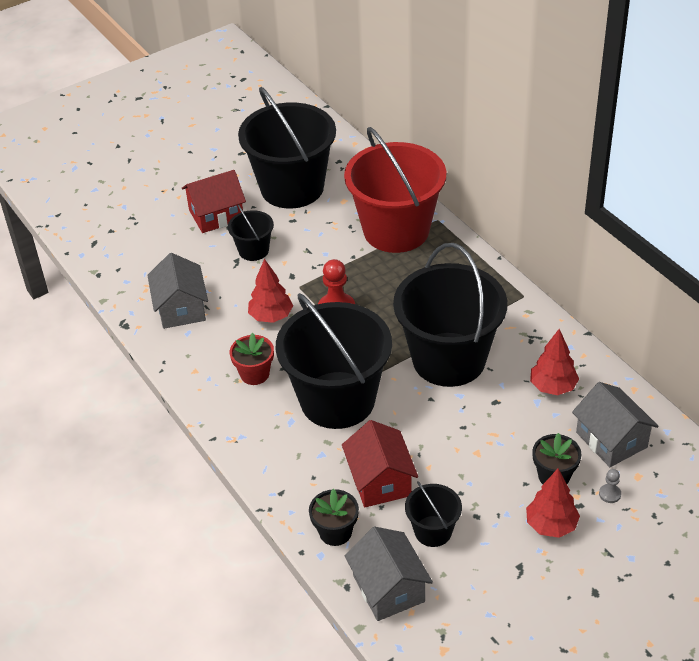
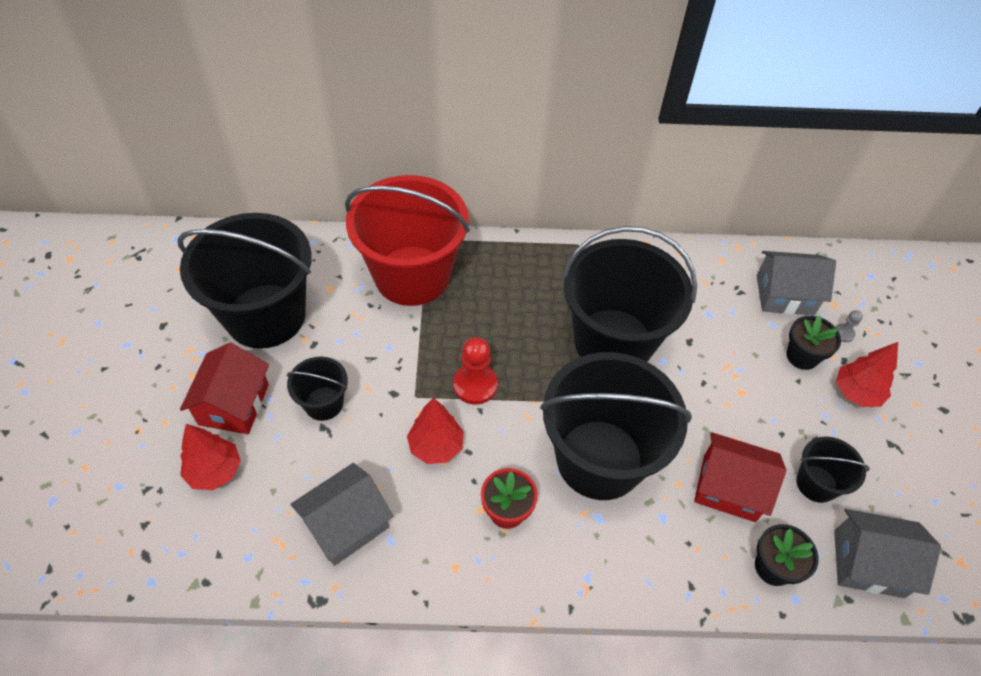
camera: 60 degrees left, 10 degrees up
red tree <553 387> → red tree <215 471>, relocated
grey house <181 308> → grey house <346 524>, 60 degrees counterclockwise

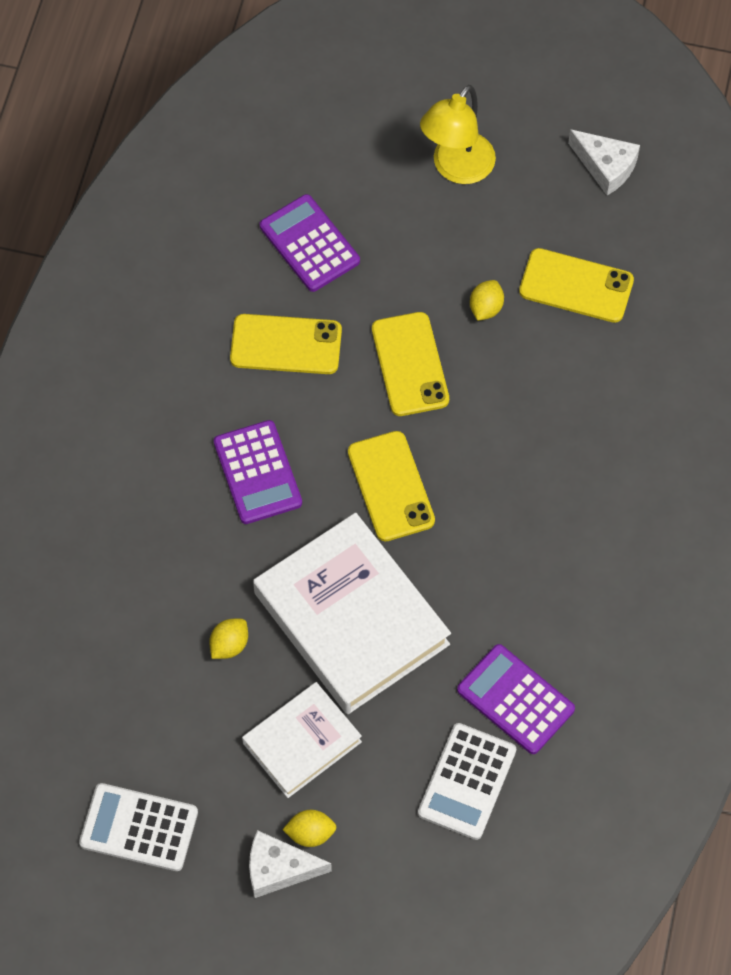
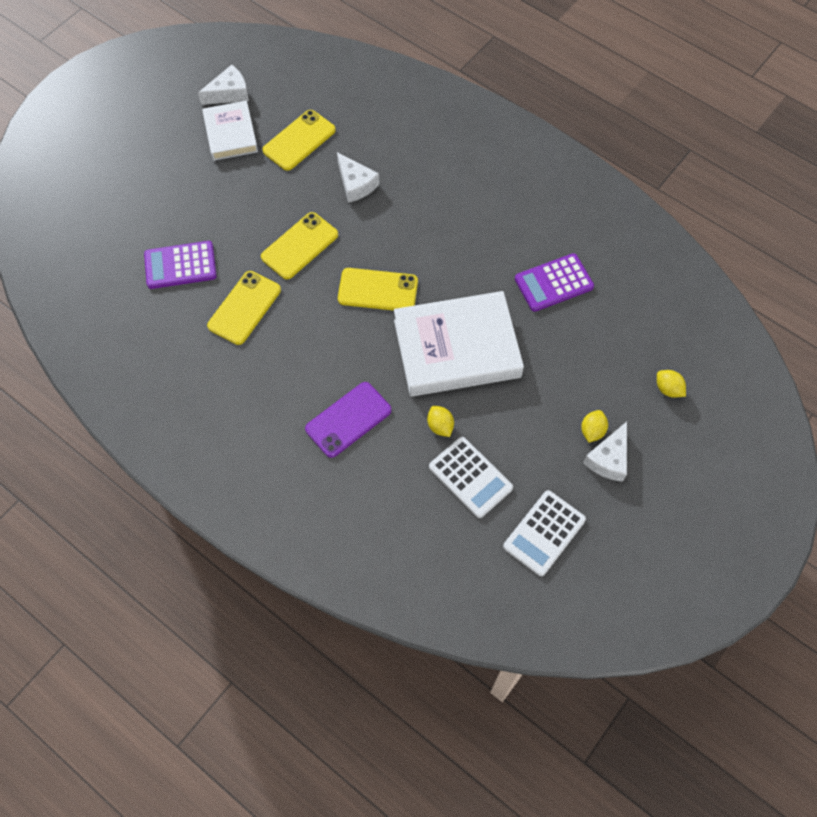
camera: 65 degrees left, 0 degrees up
purple calculator <257 473> → -
yellow lamp <456 168> → -
- → purple phone <348 419>
- → white cheese <356 184>
white book <302 742> → white book <231 134>, relocated
white calculator <467 781> → white calculator <470 477>, relocated
yellow lemon <486 308> → yellow lemon <668 389>, relocated
yellow phone <410 364> → yellow phone <300 246>, 60 degrees counterclockwise

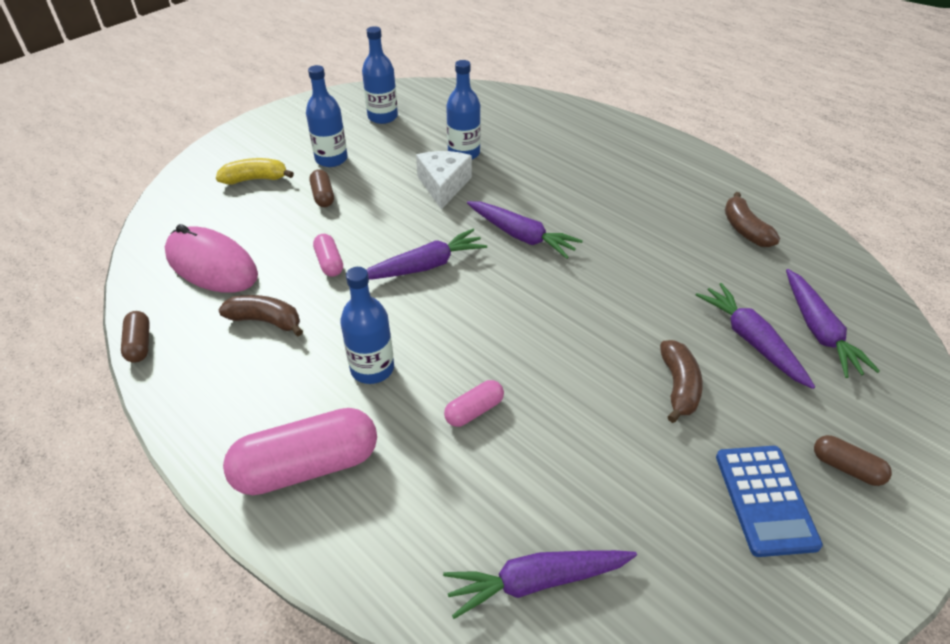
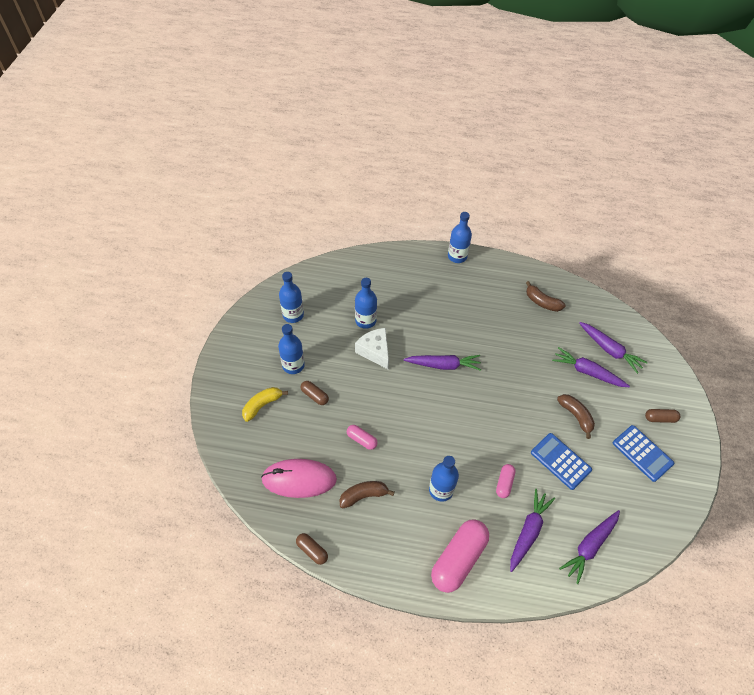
camera: 35 degrees left, 10 degrees up
- → blue bottle <457 256>
- → blue calculator <560 461>
purple carrot <425 266> → purple carrot <528 531>, relocated

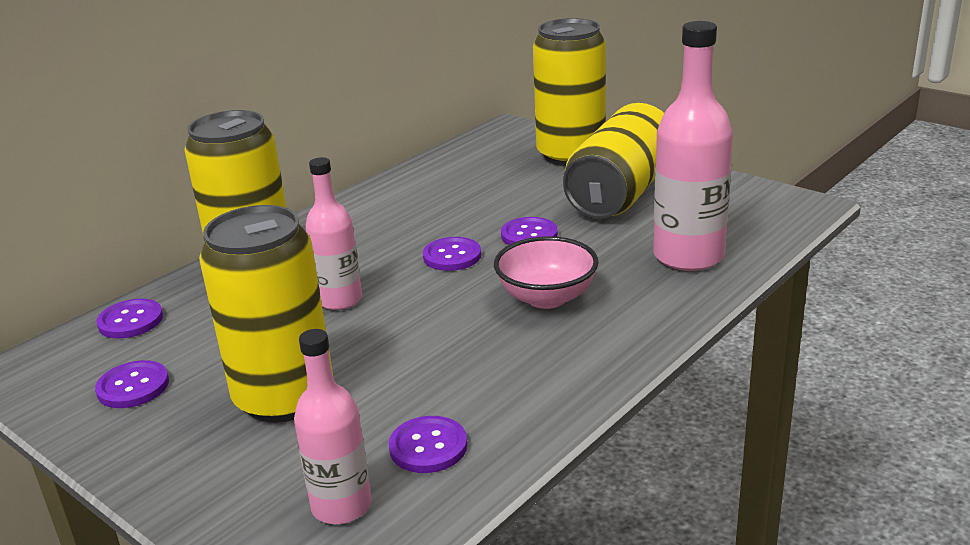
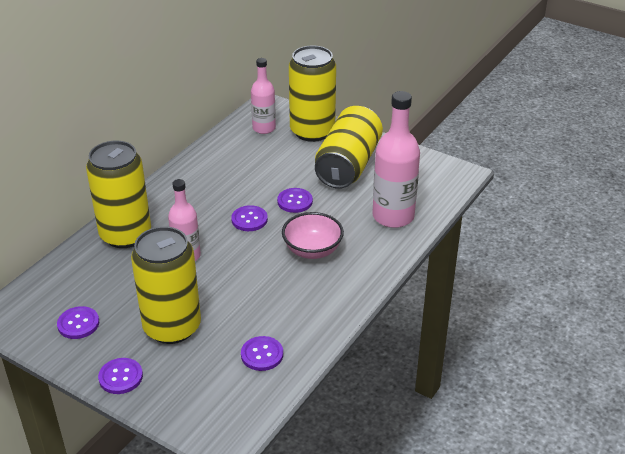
camera: 10 degrees left, 10 degrees up
purple button <130 321> → purple button <121 377>, relocated
pink bottle <341 506> → pink bottle <264 128>, relocated

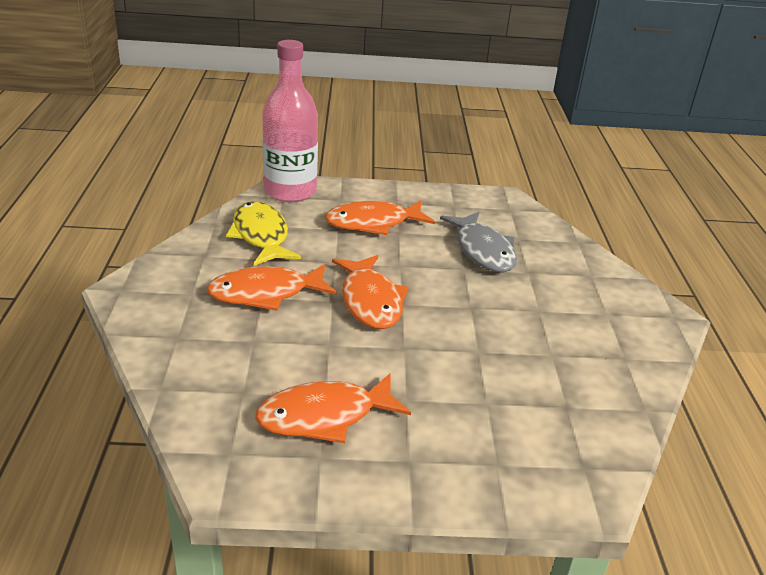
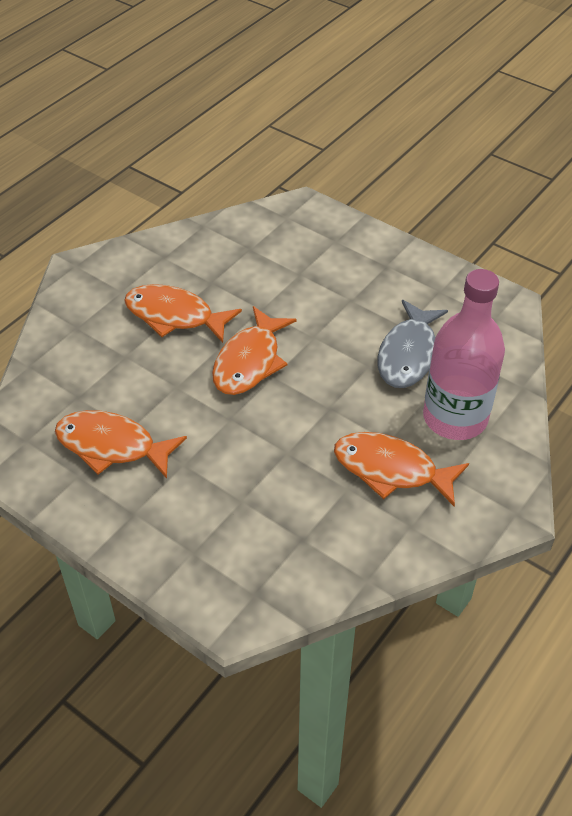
camera: 40 degrees right, 15 degrees up
yellow fish <261 236> → -
pink bottle <290 191> → pink bottle <455 418>, relocated
orange fish <373 223> → orange fish <391 470>, relocated

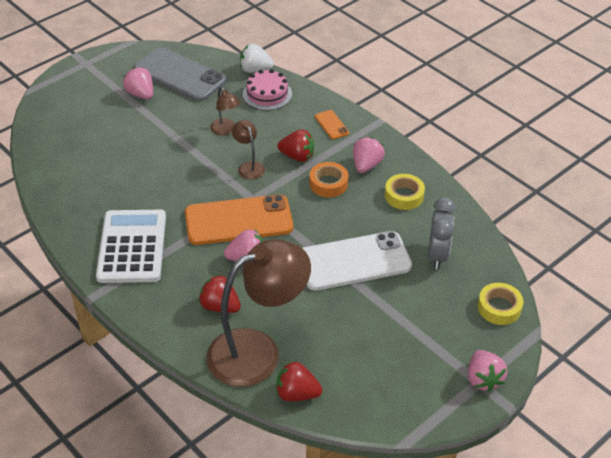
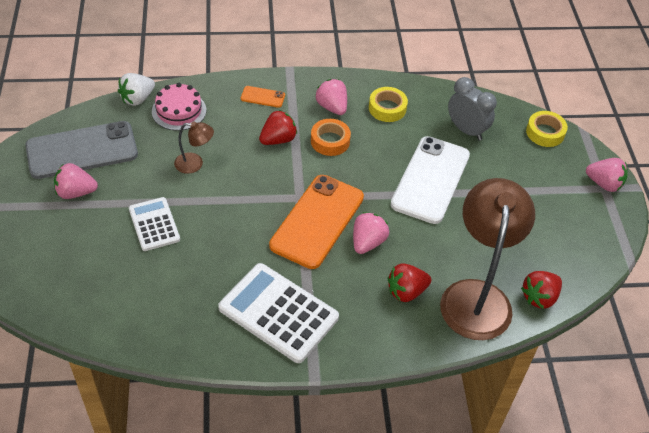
camera: 55 degrees left, 5 degrees up
brown lamp <249 166> → -
- → white calculator <154 224>

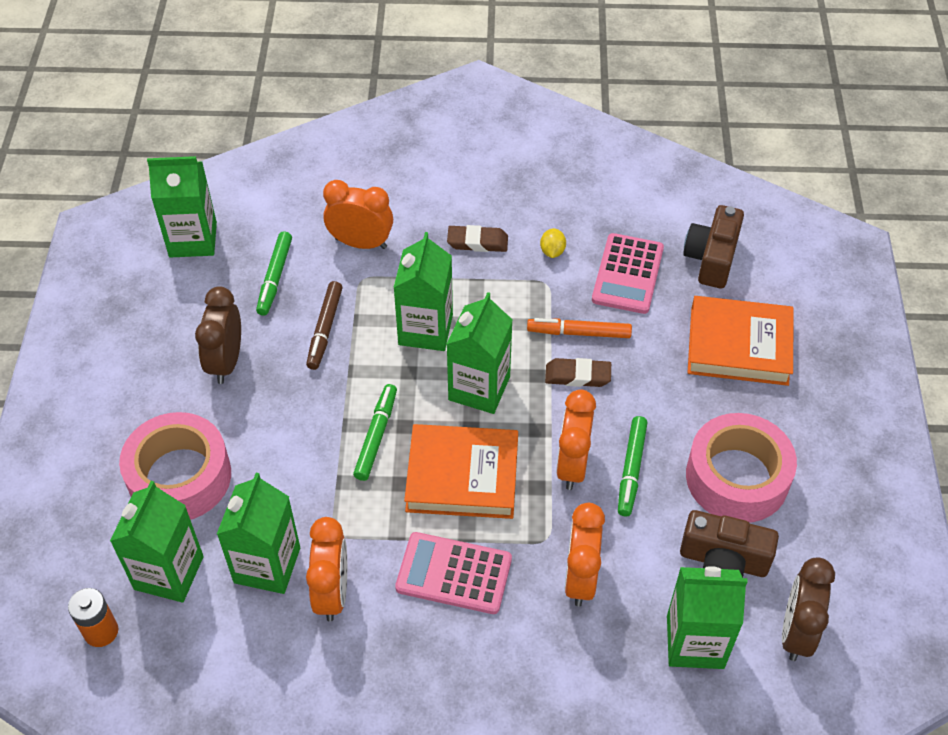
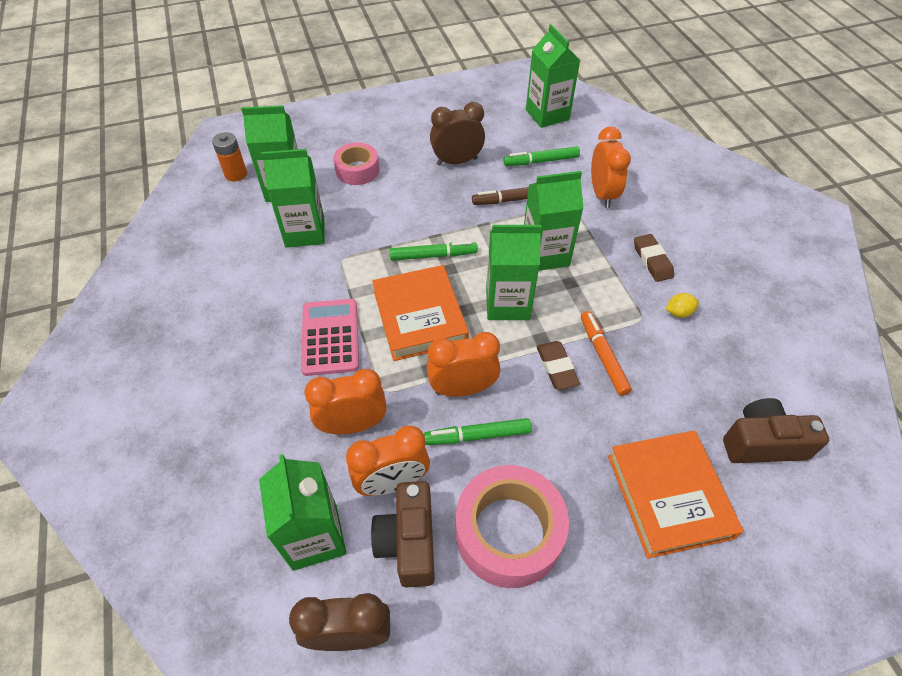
camera: 70 degrees right, 0 degrees up
pink calculator <628 274> → -
orange clock <332 592> → orange clock <392 483>, relocated
pink tape <180 477> → pink tape <357 170>, x0.61

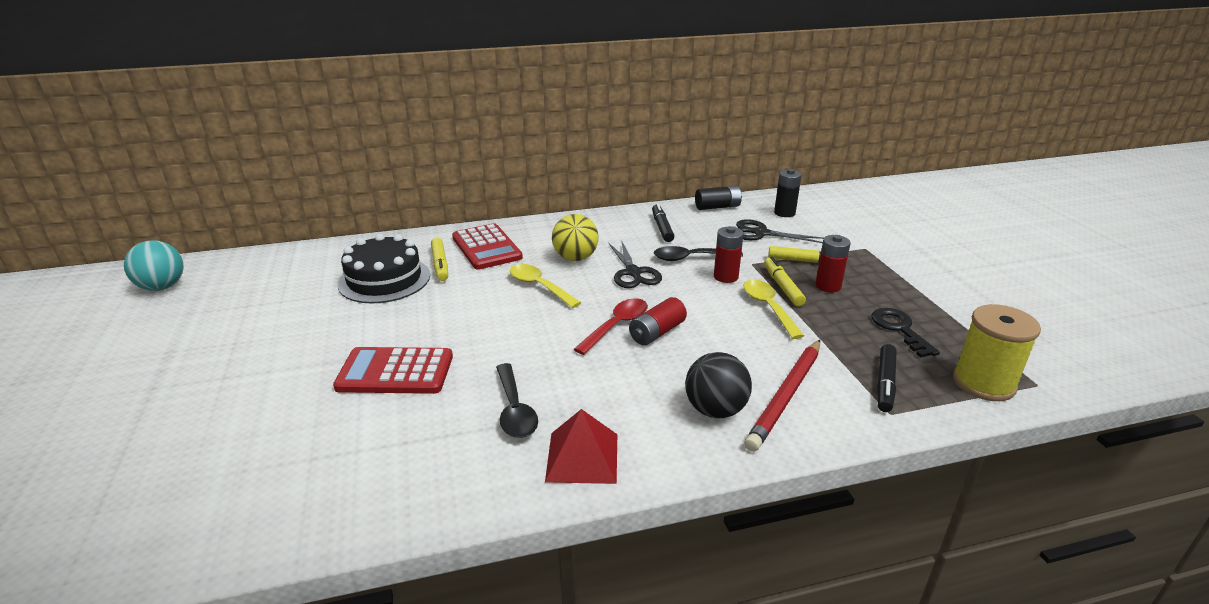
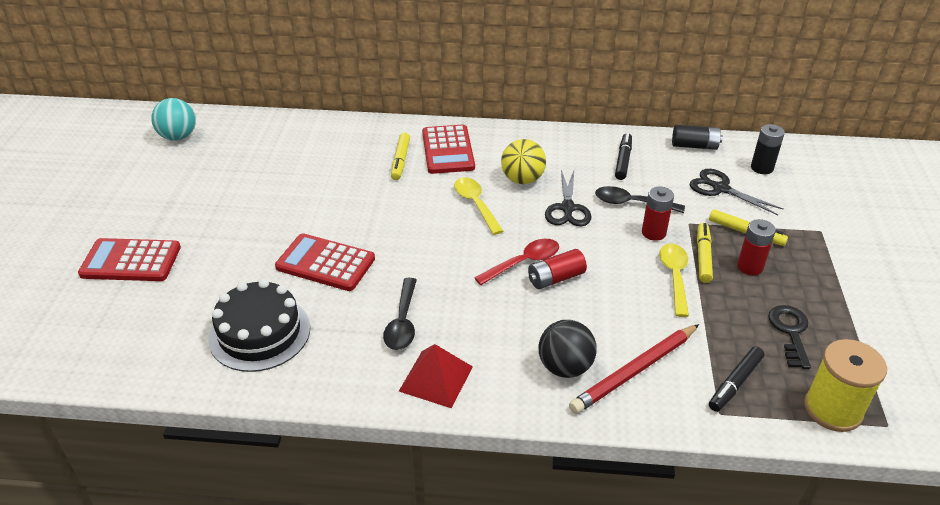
camera: 20 degrees right, 10 degrees up
- → red calculator <131 261>
black cake <384 279> → black cake <260 333>, relocated

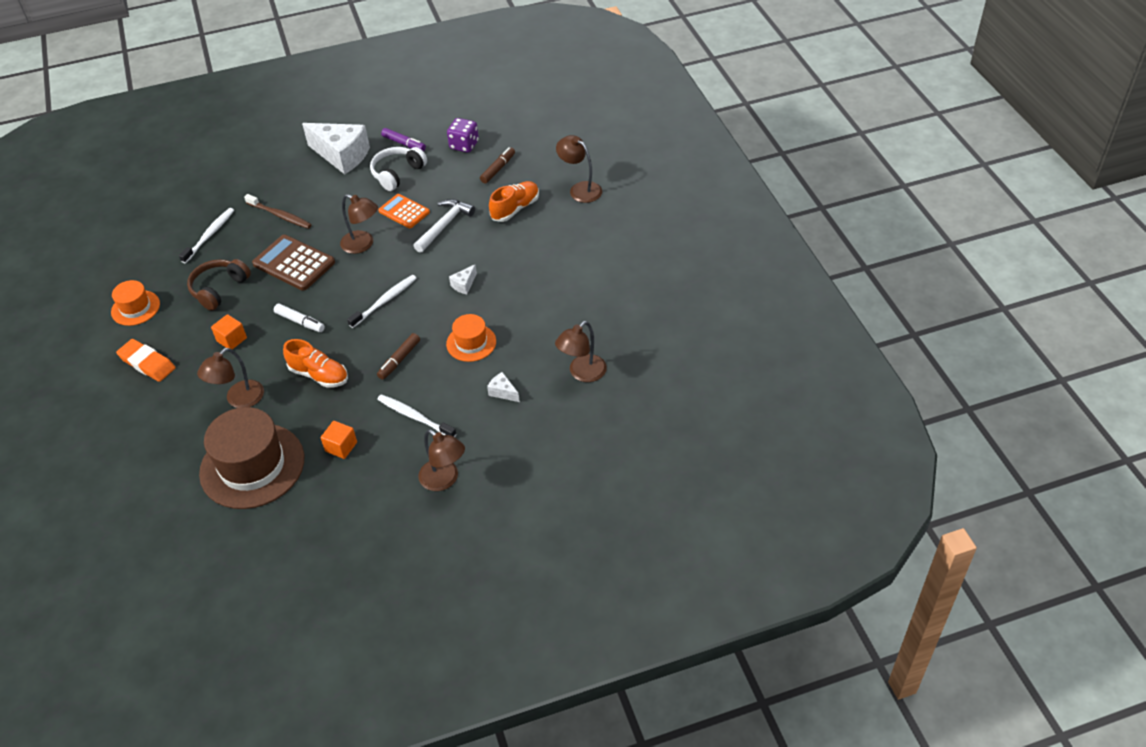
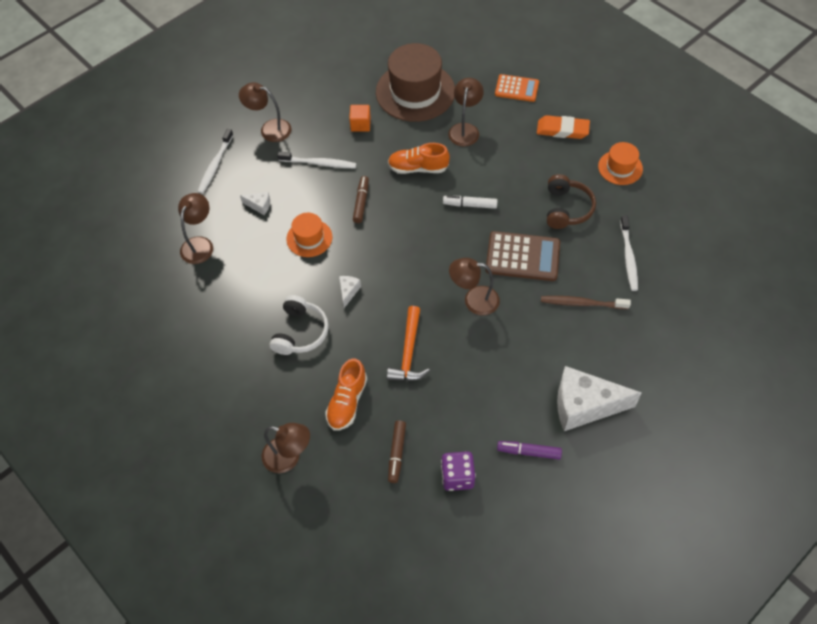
camera: 155 degrees right, 10 degrees up
orange cube <232 339> → -
white toothbrush <385 301> → white toothbrush <215 165>, relocated
white headphones <397 173> → white headphones <300 332>, relocated
orange calculator <404 212> → orange calculator <516 88>, relocated
white hammer <444 225> → orange hammer <408 353>

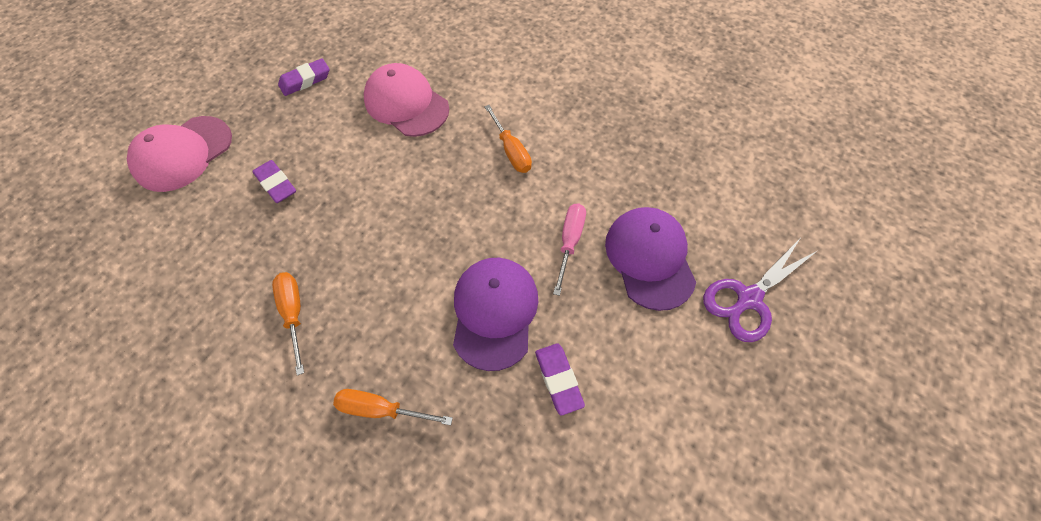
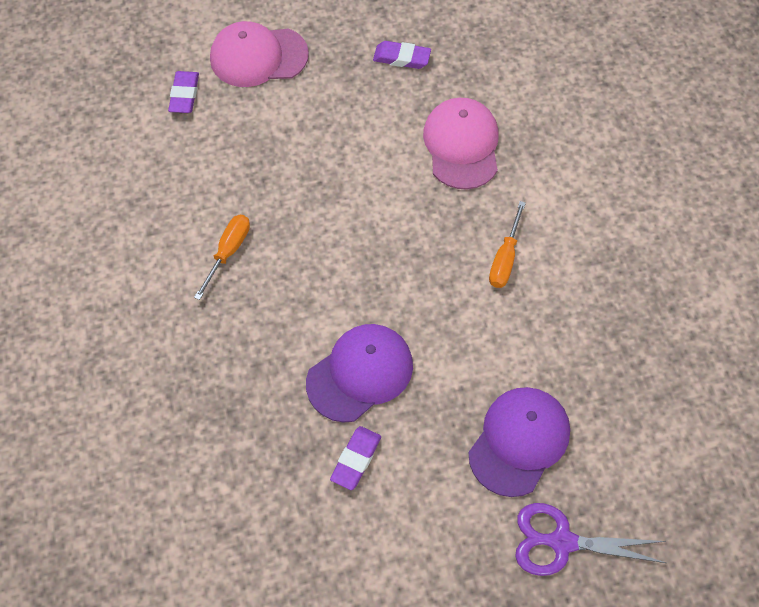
camera: 45 degrees right, 0 degrees up
orange screwdriver <381 409> → -
pink screwdriver <569 242> → -
purple eraser <276 184> → purple eraser <184 95>, relocated

